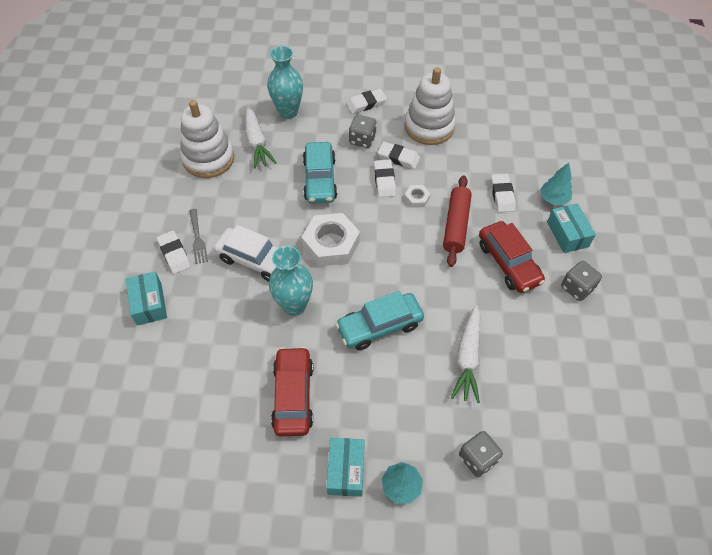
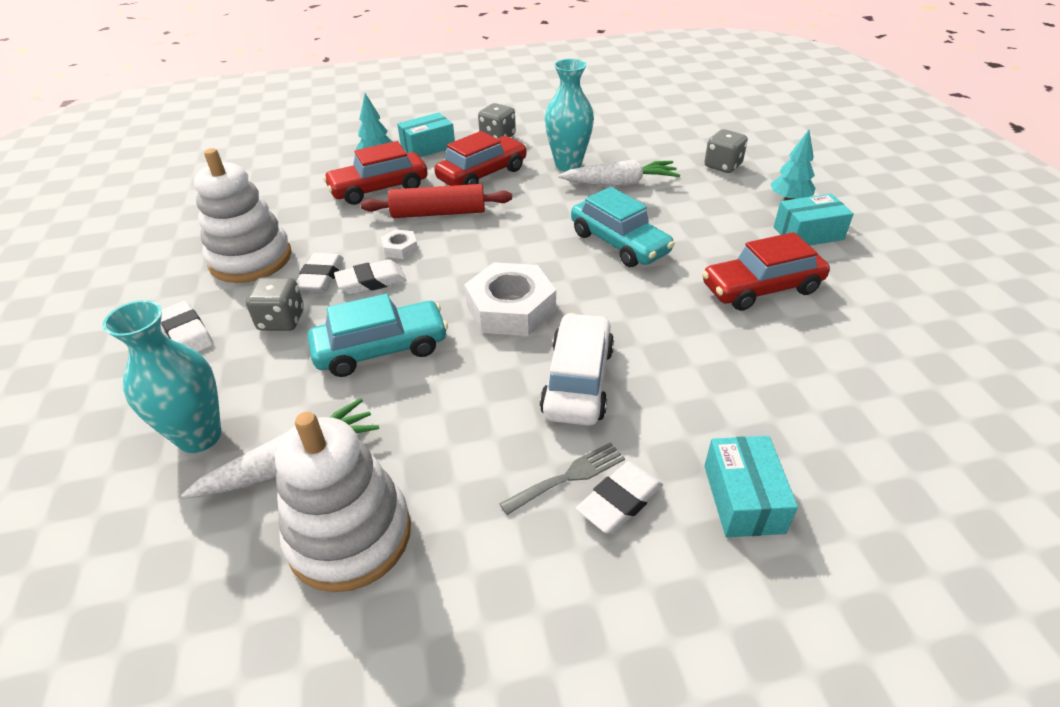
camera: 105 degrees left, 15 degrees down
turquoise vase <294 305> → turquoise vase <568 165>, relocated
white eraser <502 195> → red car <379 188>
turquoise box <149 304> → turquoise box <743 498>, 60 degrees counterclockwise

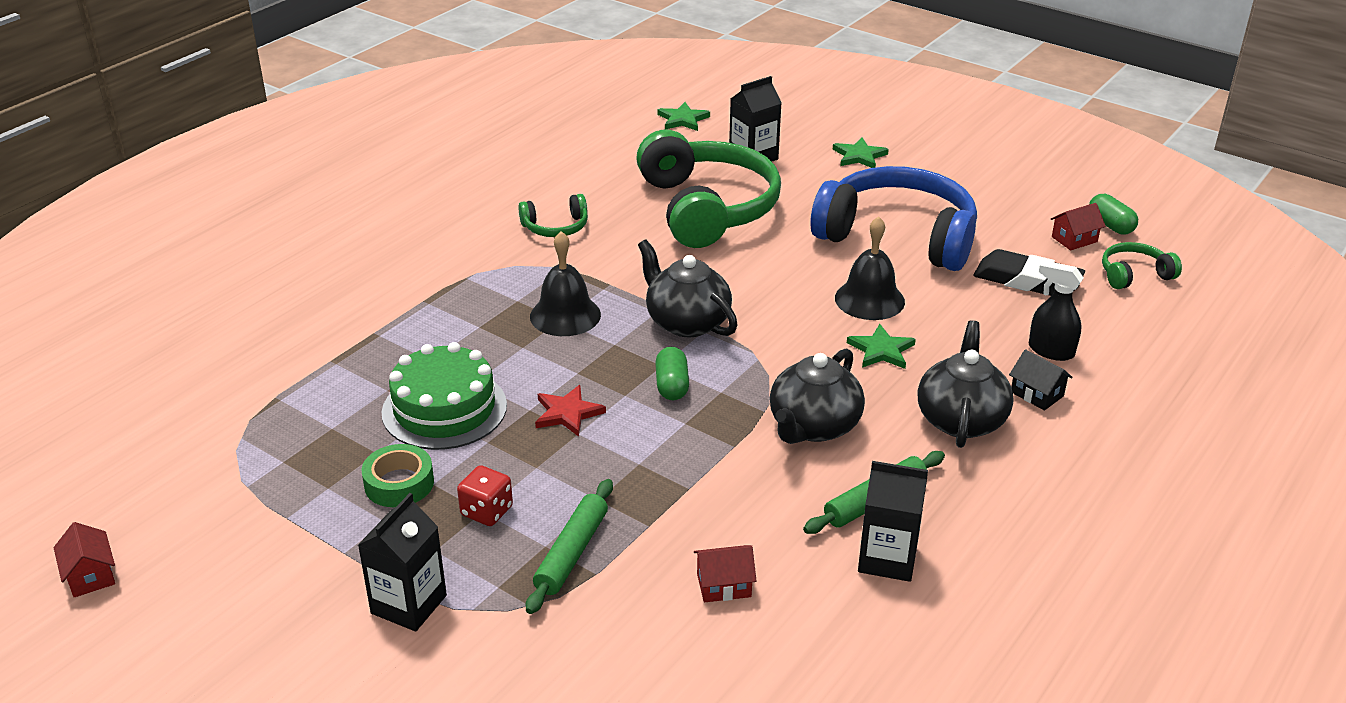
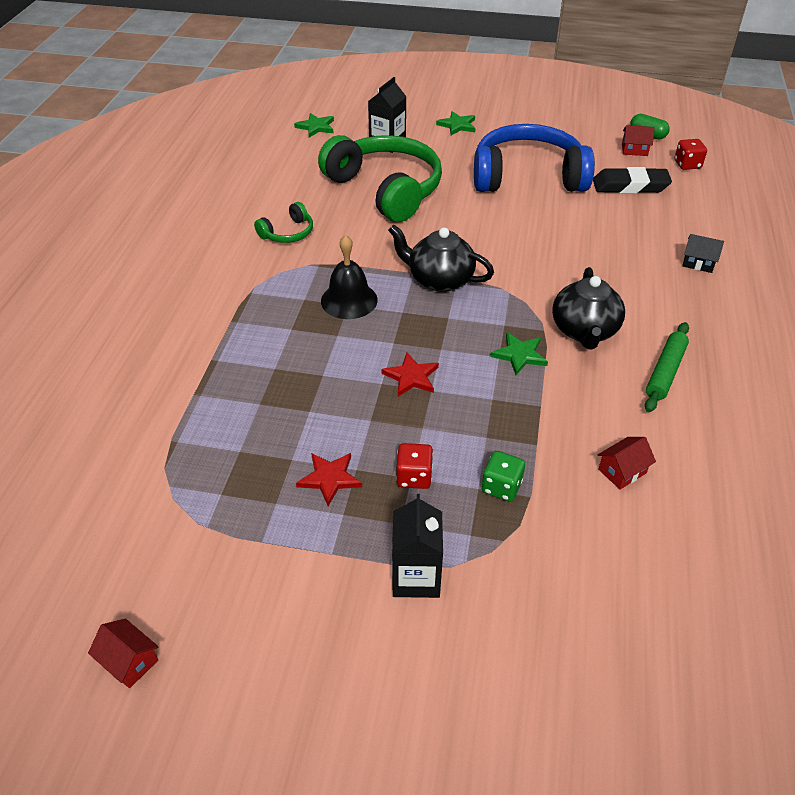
camera: 25 degrees left, 10 degrees up
green cake <444 409> → -
green capsule <672 385> → -
black bell <869 299> → -
black carton <887 559> → -
black teapot <960 419> → -
black spray bottle <1050 351> → -
green star <881 350> → green star <519 355>, relocated
green tape <399 483> → red star <330 478>
green rolling pin <572 553> → green dice <501 487>
green headphones <1134 275> → red dice <687 164>
red house <1074 239> → red house <634 150>, 60 degrees clockwise

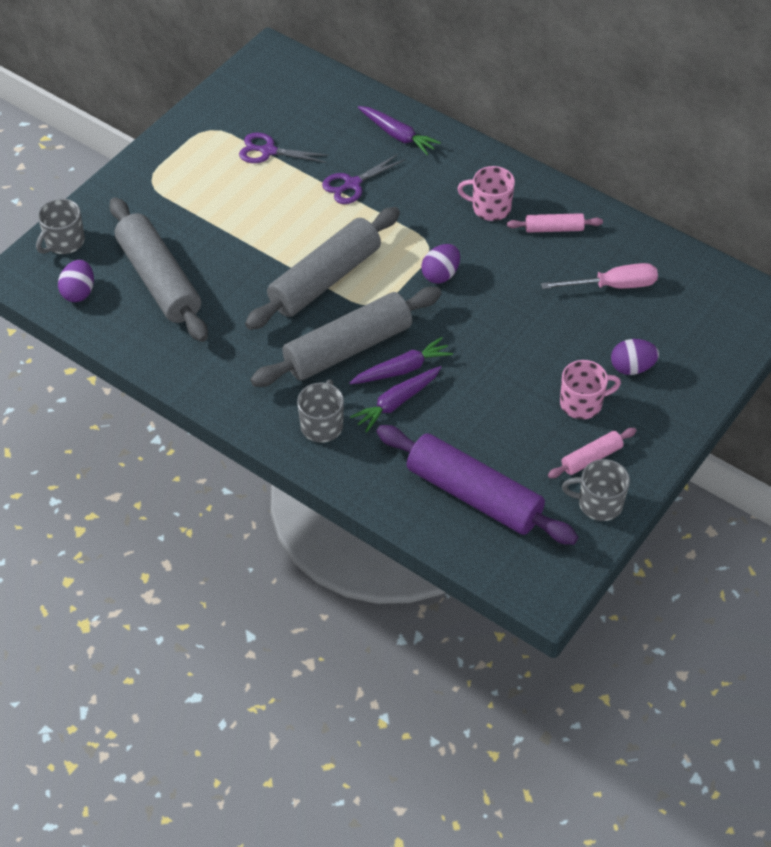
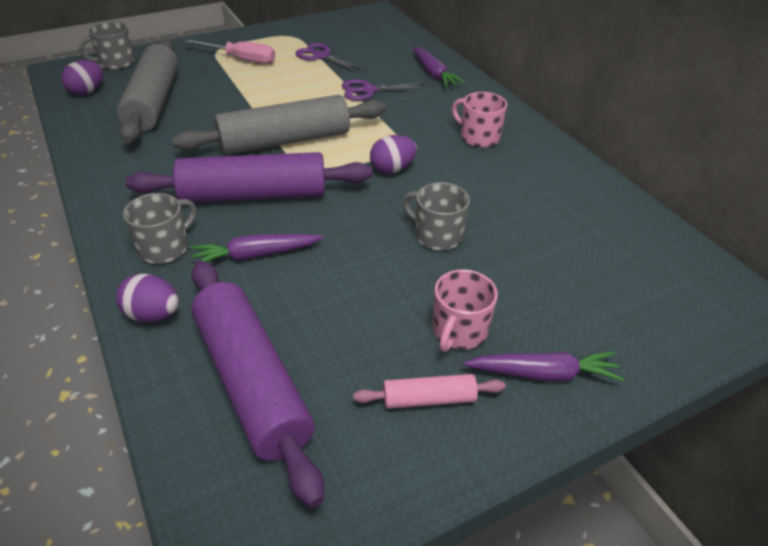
camera: 25 degrees right, 10 degrees down
pink rolling pin <554 228> → -
purple carrot <402 369> → purple carrot <543 374>, relocated
pink screwdriver <612 286> → pink screwdriver <241 59>, relocated
grey mug <598 503> → grey mug <437 235>, relocated
purple egg <632 367> → purple egg <153 315>, relocated
grey rolling pin <347 348> → purple rolling pin <254 195>
pink mug <582 403> → pink mug <459 331>, 105 degrees clockwise

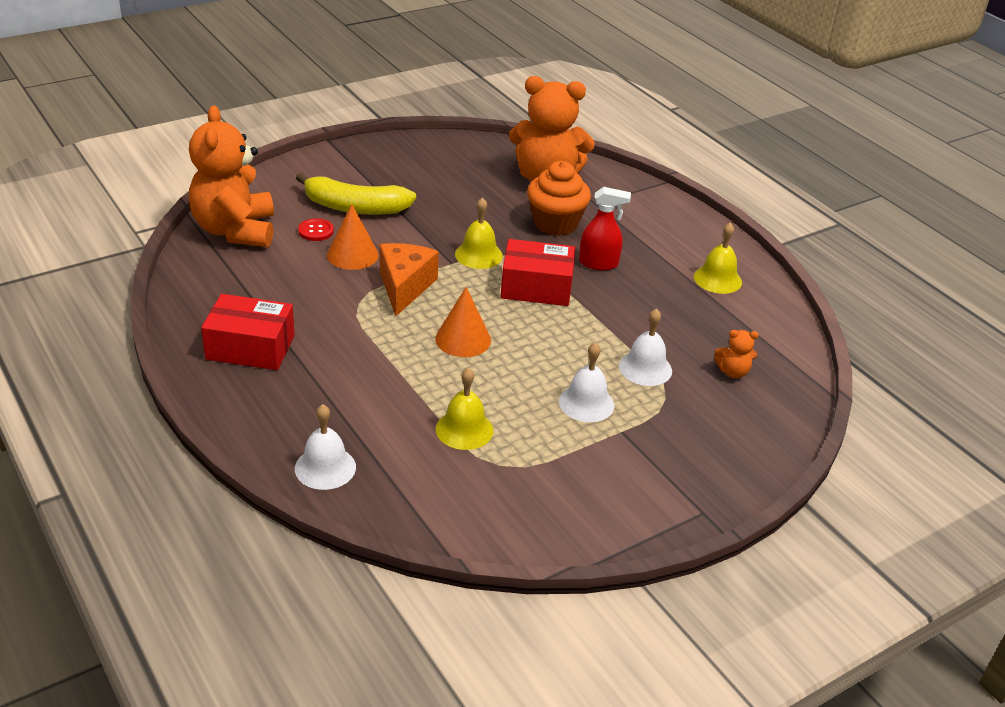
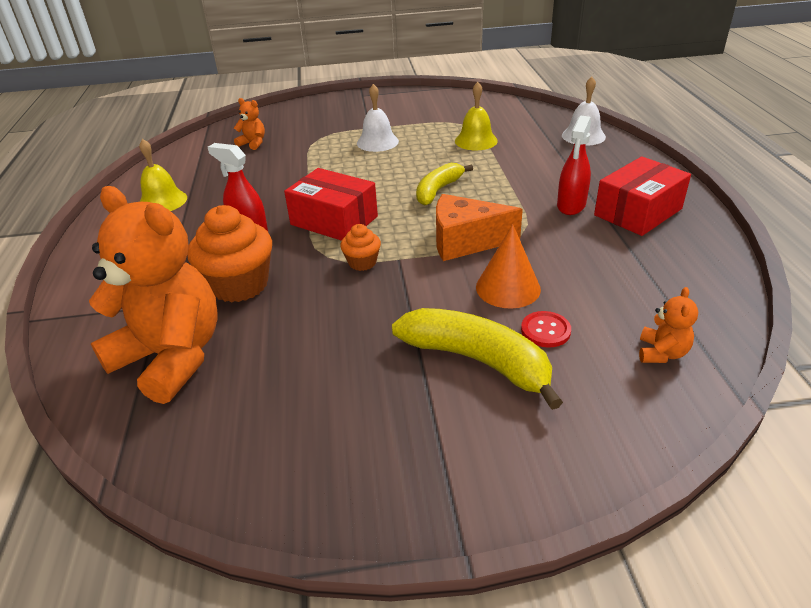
camera: 150 degrees left, 0 degrees up
white bell <645 368> → -
- → red spray bottle <571 206>
orange cone <463 339> → yellow banana <438 190>
yellow bell <478 255> → orange cupcake <362 262>
red box <250 347> → red box <638 212>, 75 degrees counterclockwise
orange cheese <405 287> → orange cheese <465 242>, 60 degrees clockwise
orange teddy bear <235 230> → orange teddy bear <661 353>, x0.40

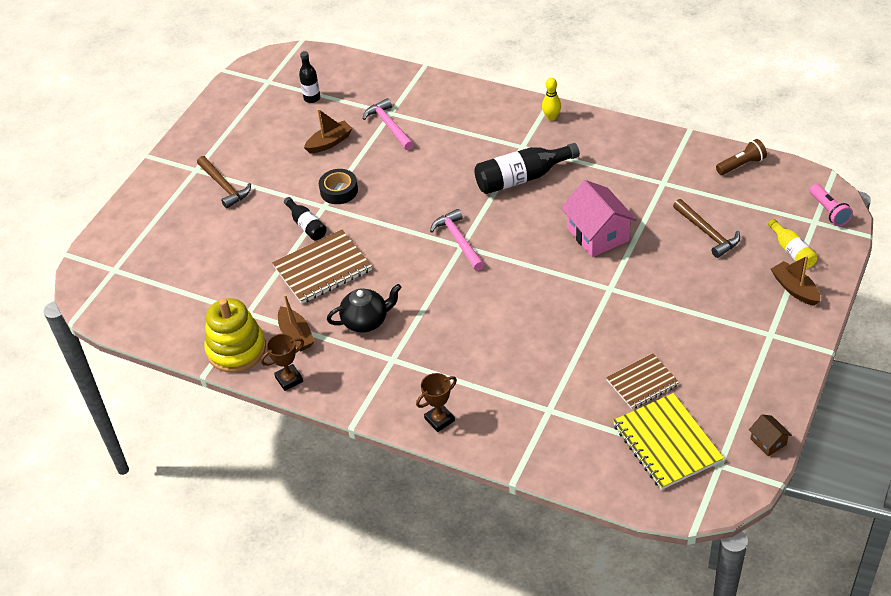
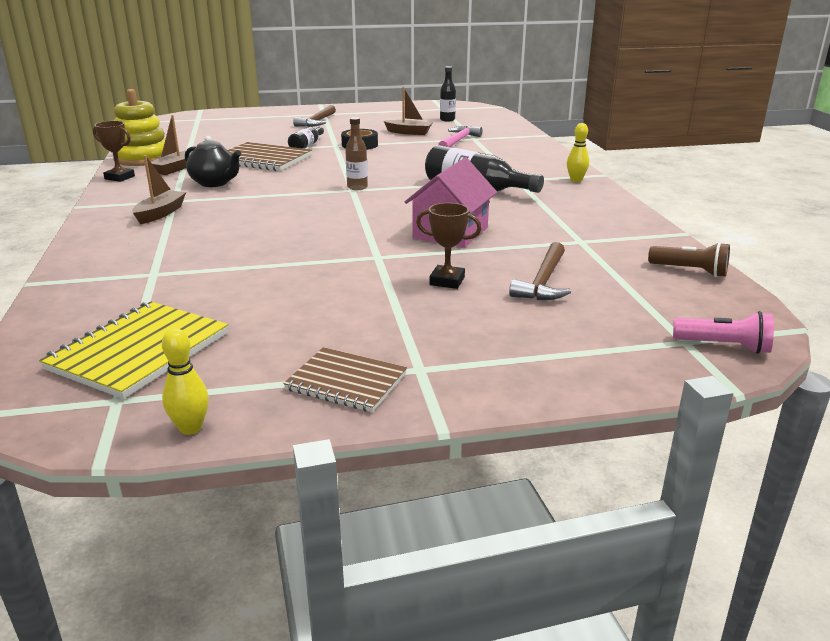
camera: 50 degrees right, 20 degrees down
yellow bottle <792 251> → -
brown trophy <439 419> → brown trophy <447 281>, relocated
brown notebook <642 382> → brown notebook <346 382>, relocated
brown boat <794 289> → brown boat <160 213>, relocated
pink hammer <458 240> → brown bottle <357 187>
brown house <768 442> → yellow bowling pin <190 428>
pink flashlight <828 211> → pink flashlight <723 346>, 105 degrees counterclockwise

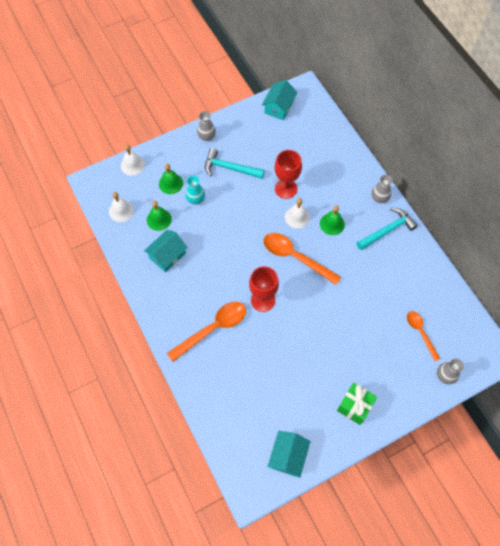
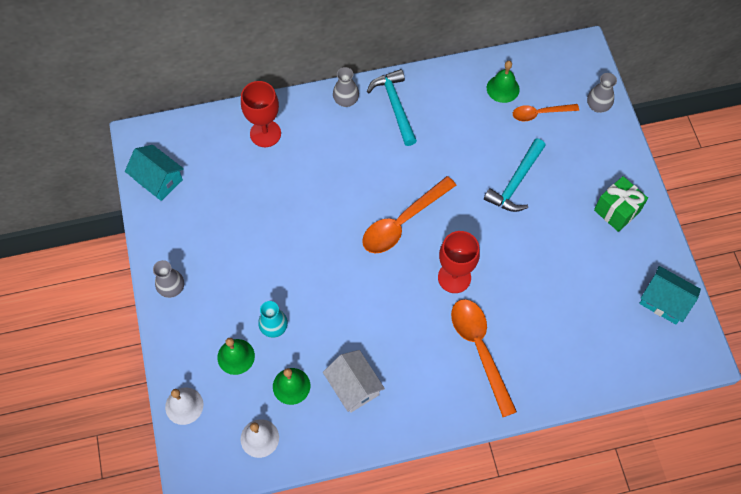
camera: 75 degrees left, 0 degrees up
white bell <297 217> → -
turquoise hammer <230 168> → turquoise hammer <516 182>, relocated
red goblet <286 189> → red goblet <265 133>, relocated
green bell <332 224> → green bell <503 88>, relocated
turquoise house <167 255> → white house <353 386>

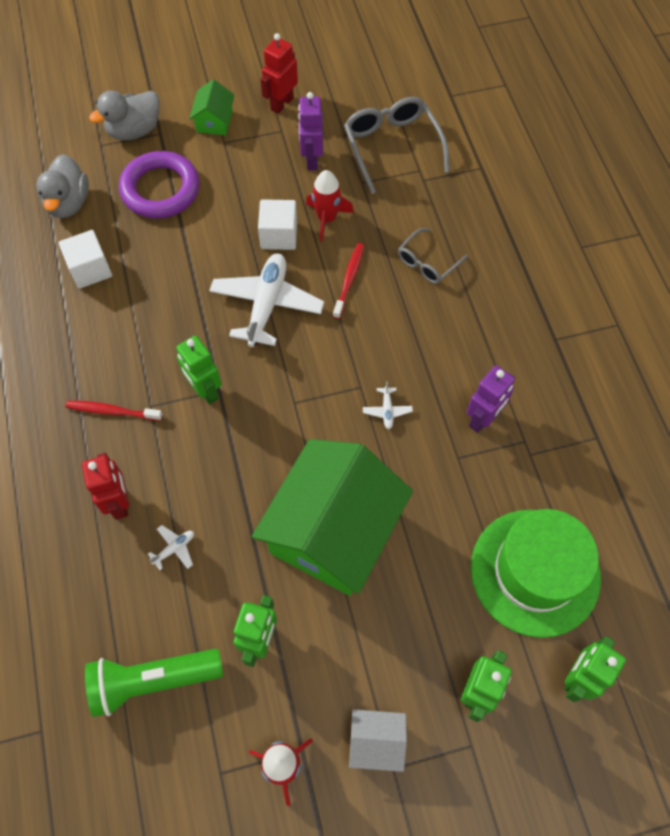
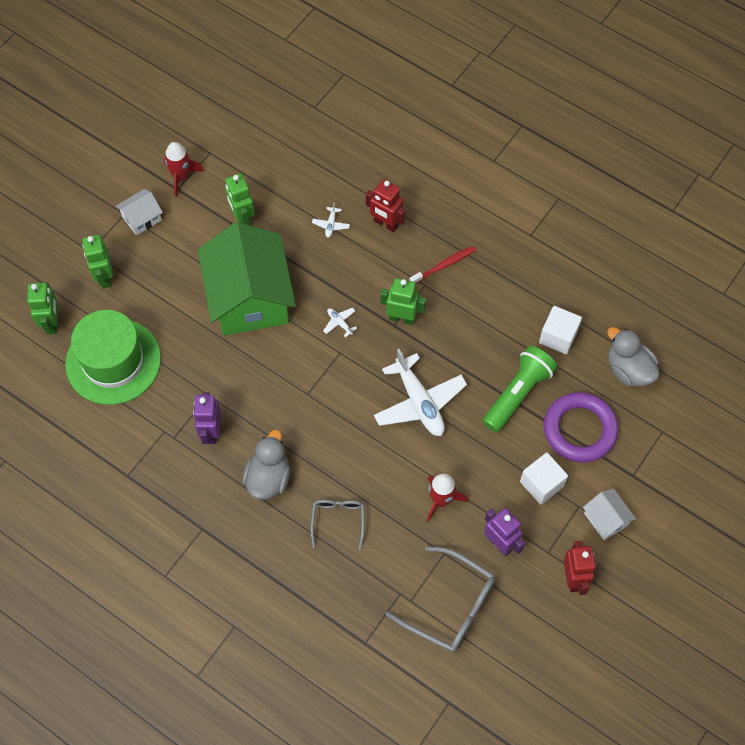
camera: 140 degrees right, 0 degrees up
red toothbrush <349 280> → -
green flashlight <153 681> → green flashlight <517 393>, relocated
grey duck <134 131> → grey duck <268 478>, relocated
white cube <279 235> → white cube <541 484>, relocated
white plane <387 410> → white plane <340 323>, relocated
green house <214 121> → white house <606 519>

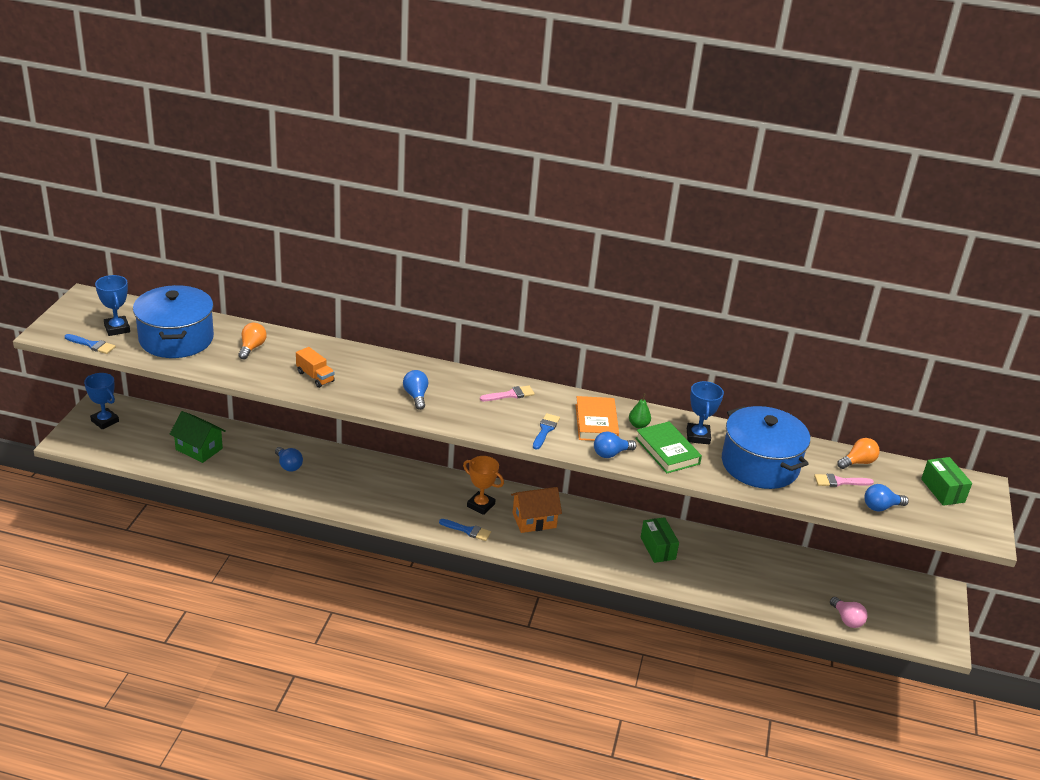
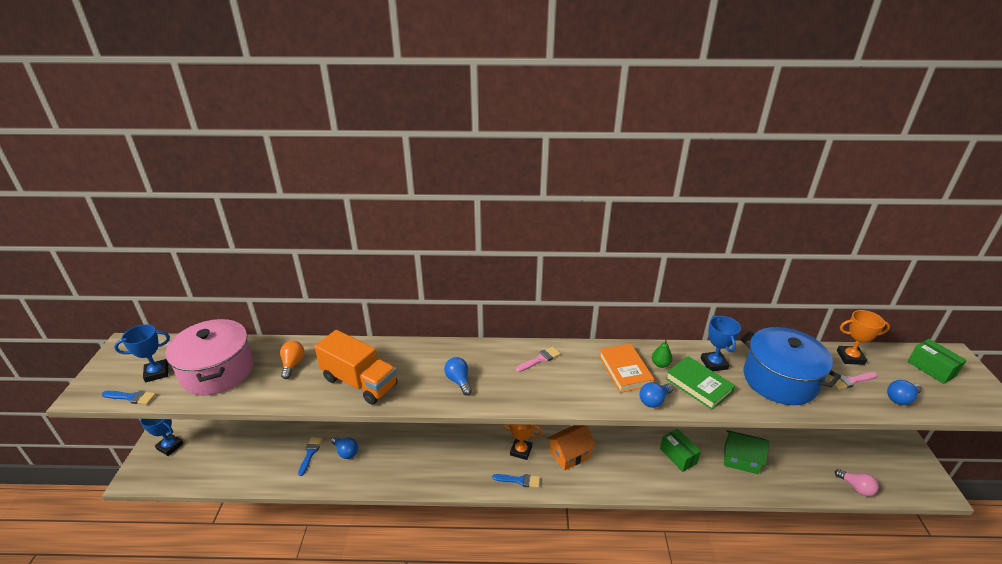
camera: 10 degrees left, 0 degrees up
green house <199 449> → green house <741 459>, relocated
blue brush <545 430> → blue brush <310 453>, relocated
orange light bulb <858 462> → orange trophy <850 357>
blue pot <176 339> → pink pot <217 371>
blue trophy <117 329> → blue trophy <157 373>, 75 degrees counterclockwise
orange truck <315 377> → orange truck <359 382>, x1.95

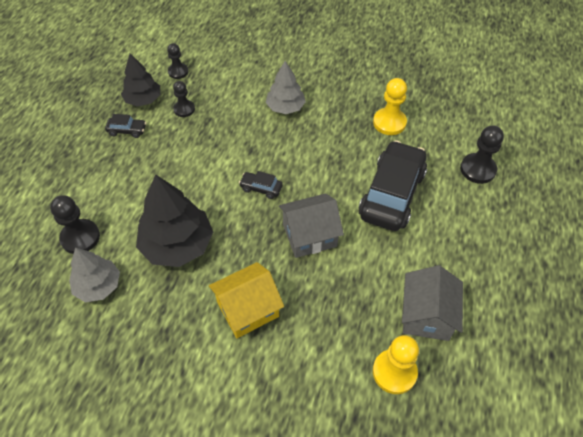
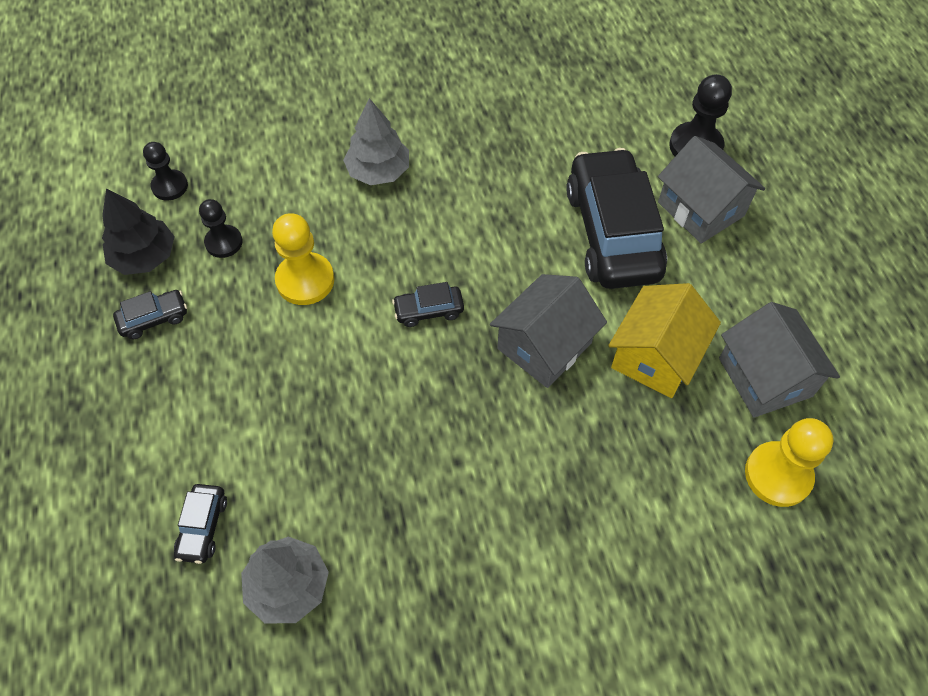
camera: 30 degrees left, 5 degrees up
black tree <177 245> → -
- → grey house <701 209>
yellow house <247 309> → yellow house <655 356>, relocated
yellow pawn <389 122> → yellow pawn <305 280>, relocated
black pawn <80 237> → black car <203 527>

